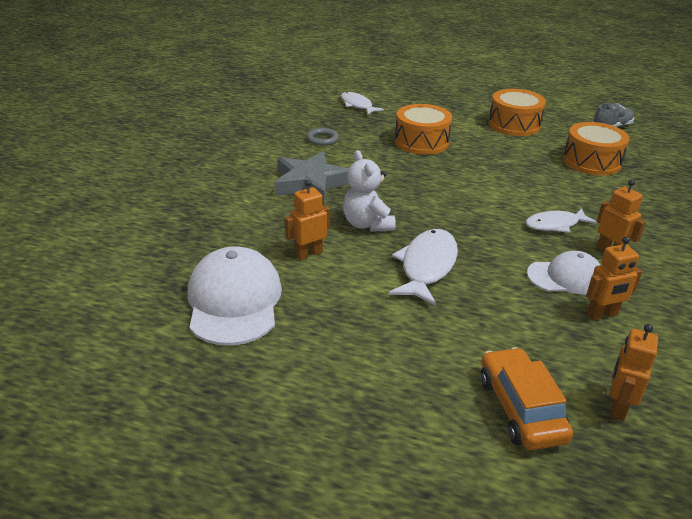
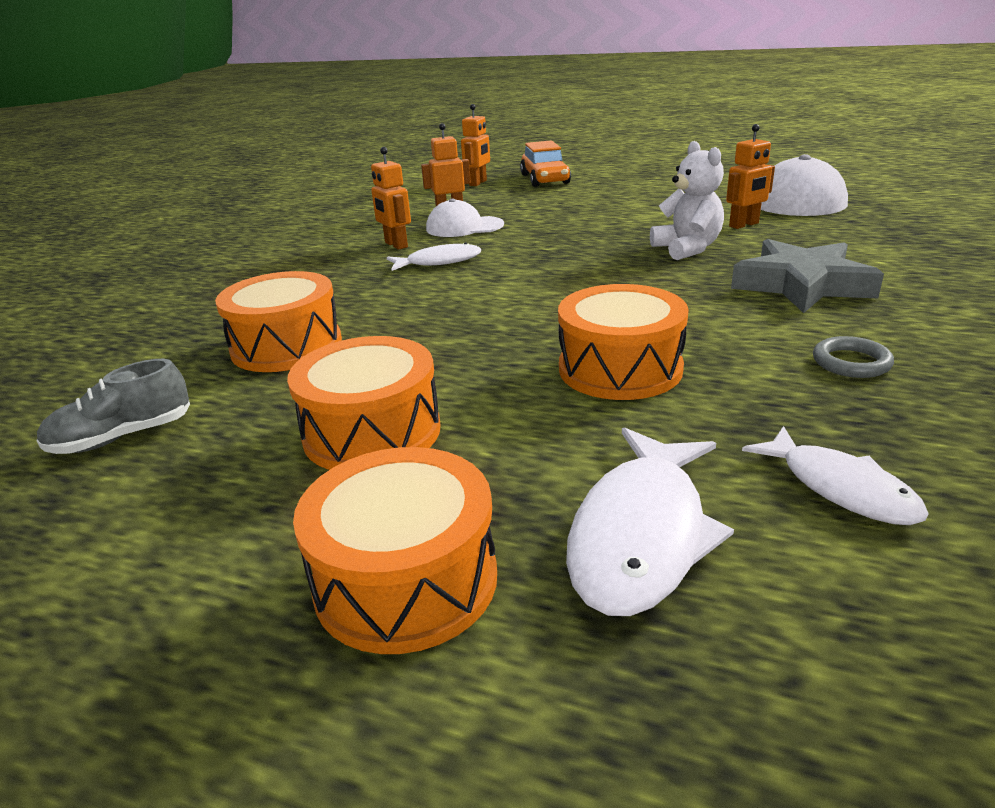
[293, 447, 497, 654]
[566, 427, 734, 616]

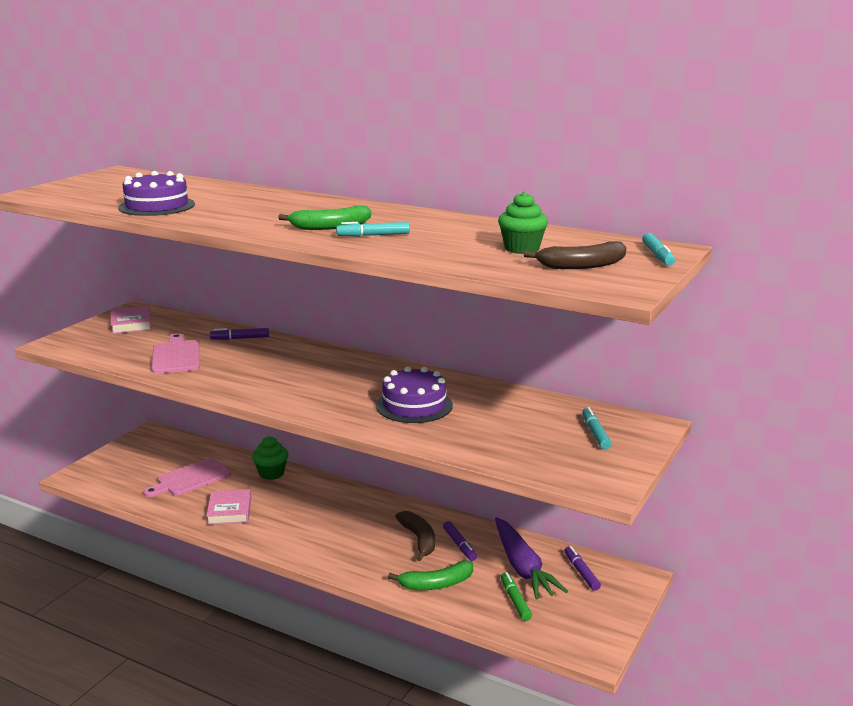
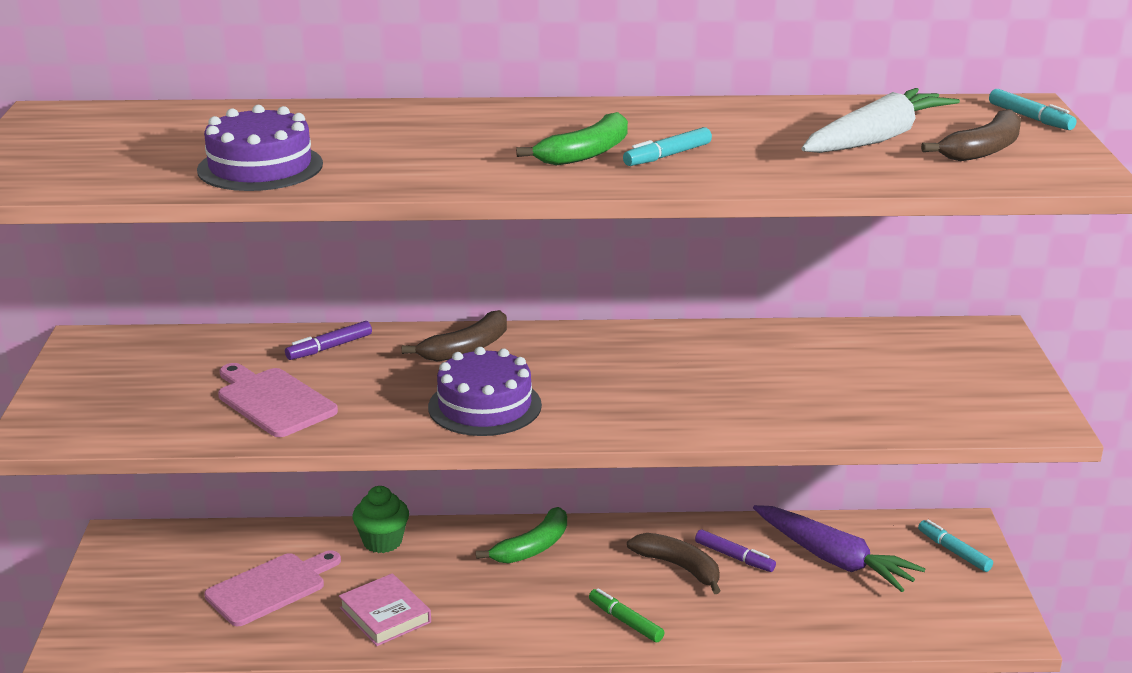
[110, 306, 152, 334] (first image)
[564, 546, 601, 591] (first image)
[402, 310, 507, 362]
[428, 347, 542, 436]
[476, 507, 567, 563]
[589, 588, 664, 643]
[918, 519, 993, 572]
[801, 88, 960, 153]
[204, 550, 341, 626]

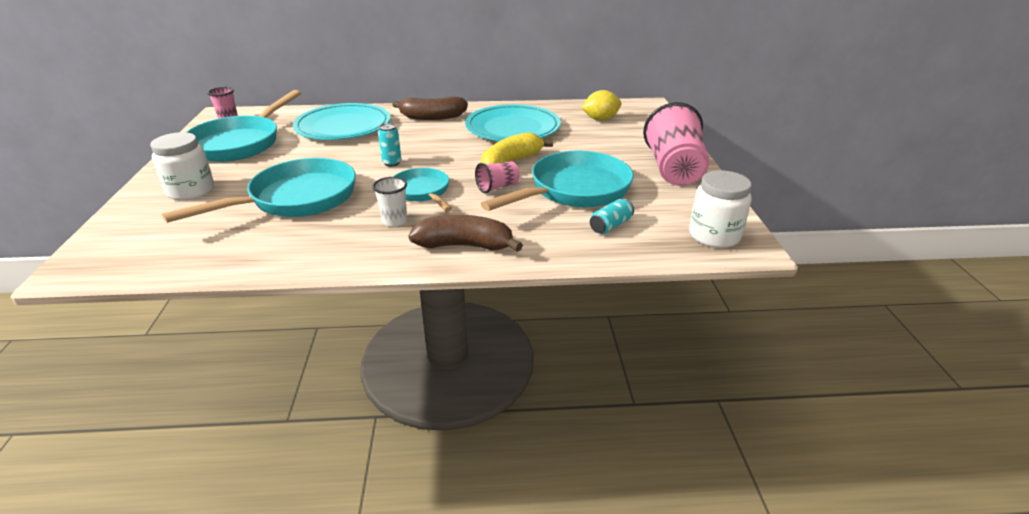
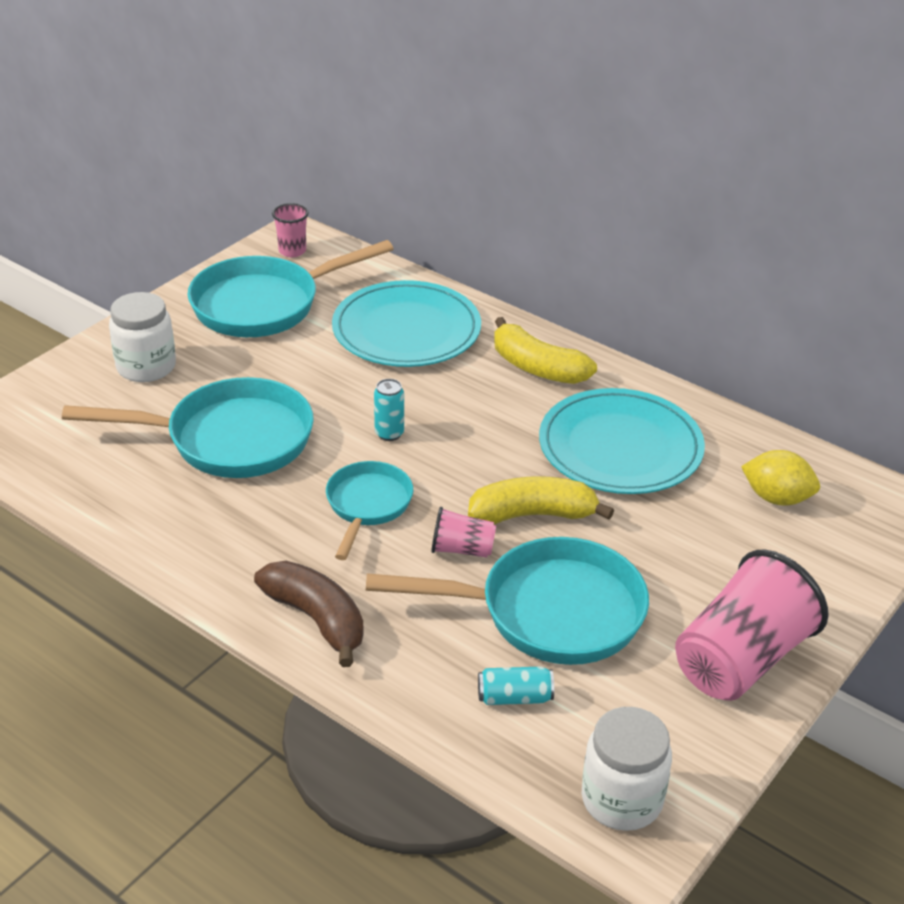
[372, 177, 407, 227] (first image)
[494, 317, 597, 384]

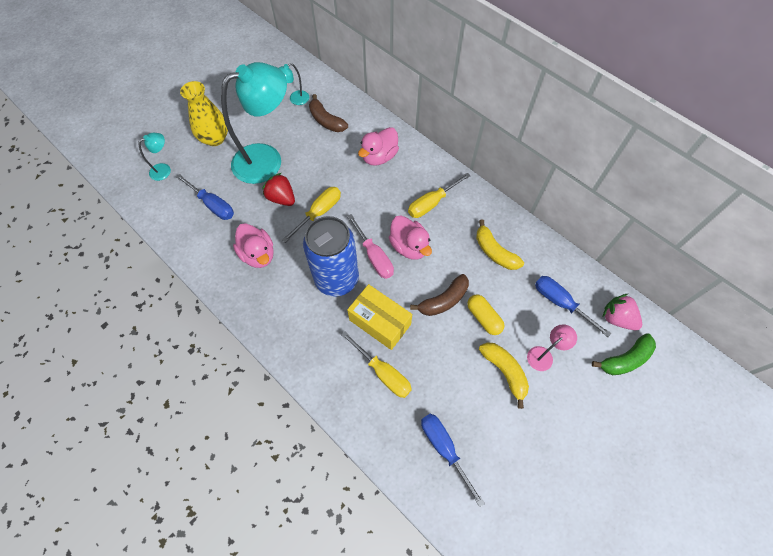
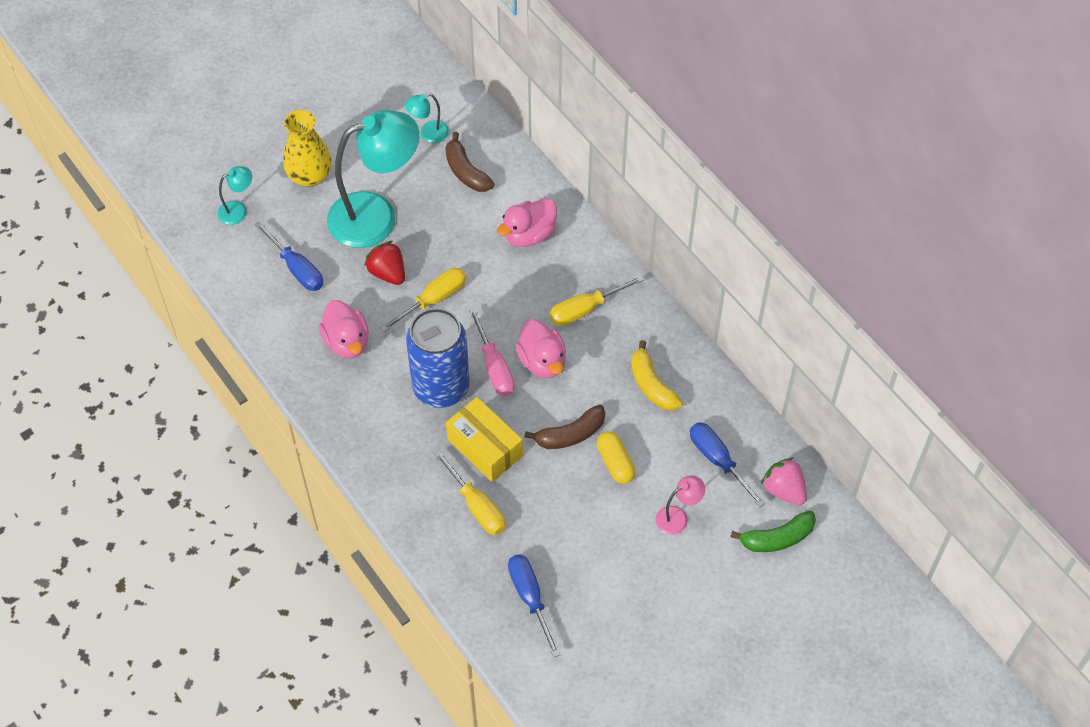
[479, 342, 529, 409] (first image)

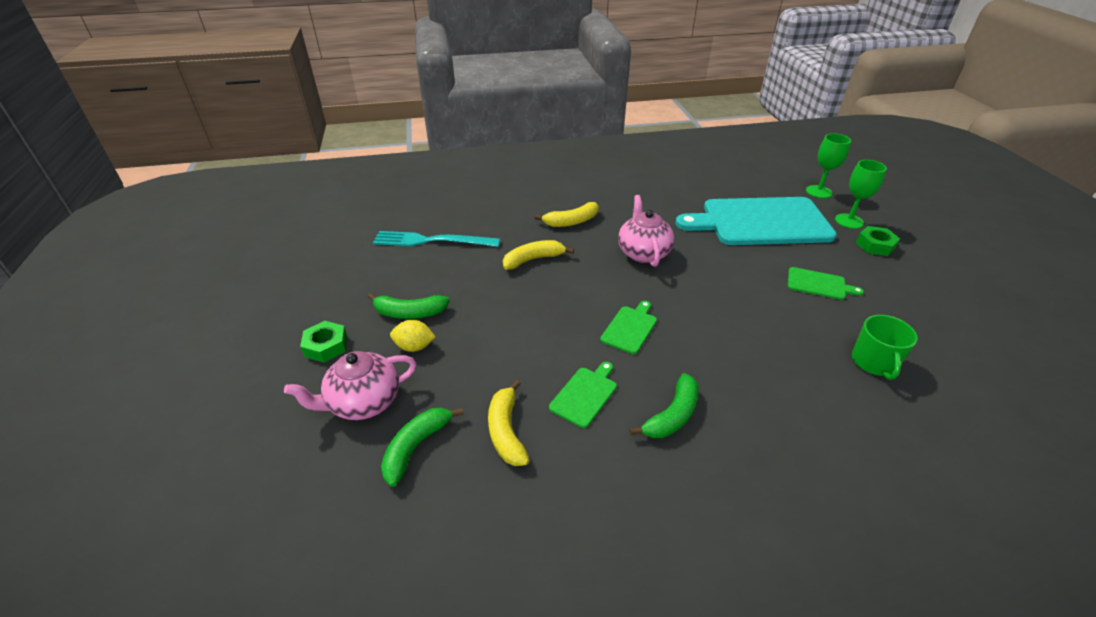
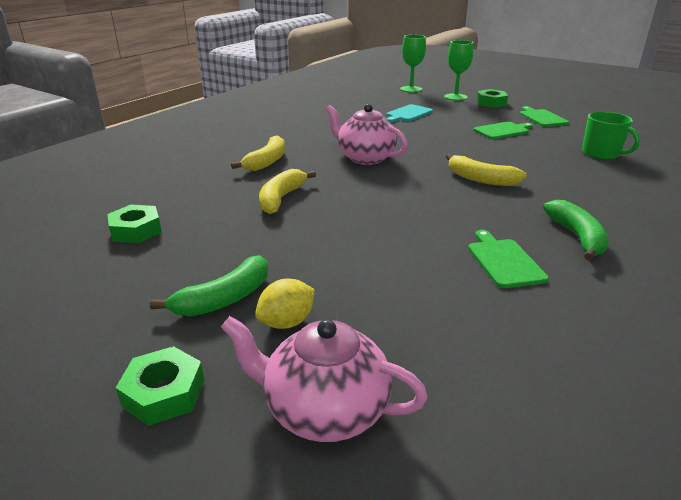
[381, 407, 464, 487] (first image)
[446, 154, 527, 186]
[520, 106, 569, 127]
[107, 205, 162, 243]
[221, 316, 427, 442]
[386, 104, 433, 122]

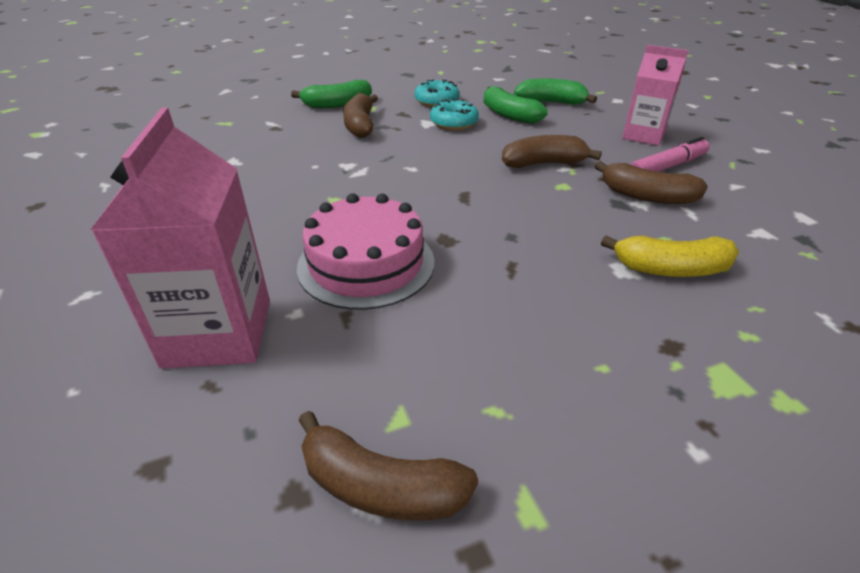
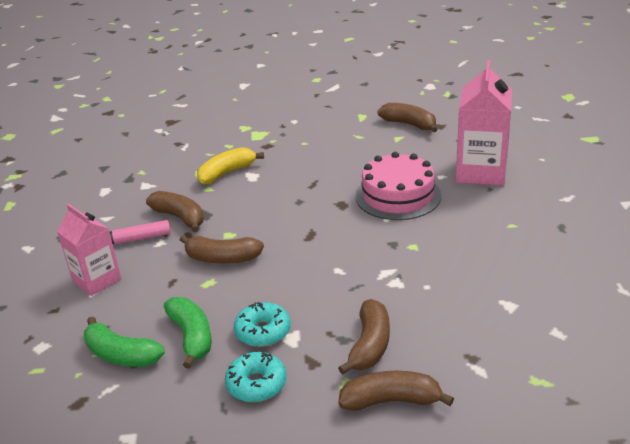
[338, 371, 454, 411]
[197, 147, 264, 185]

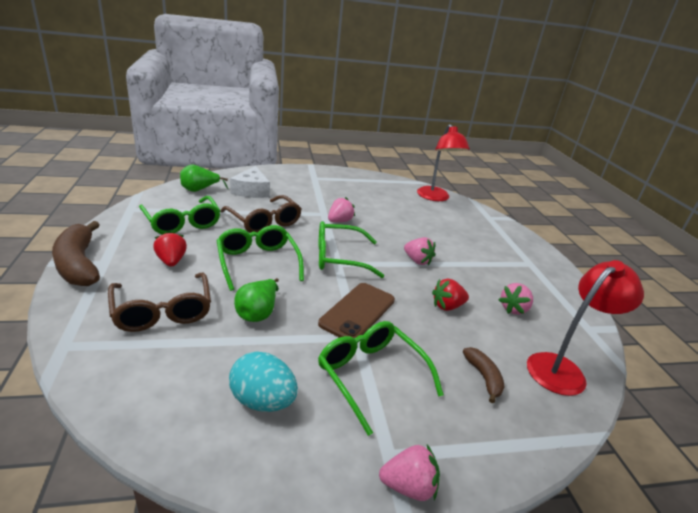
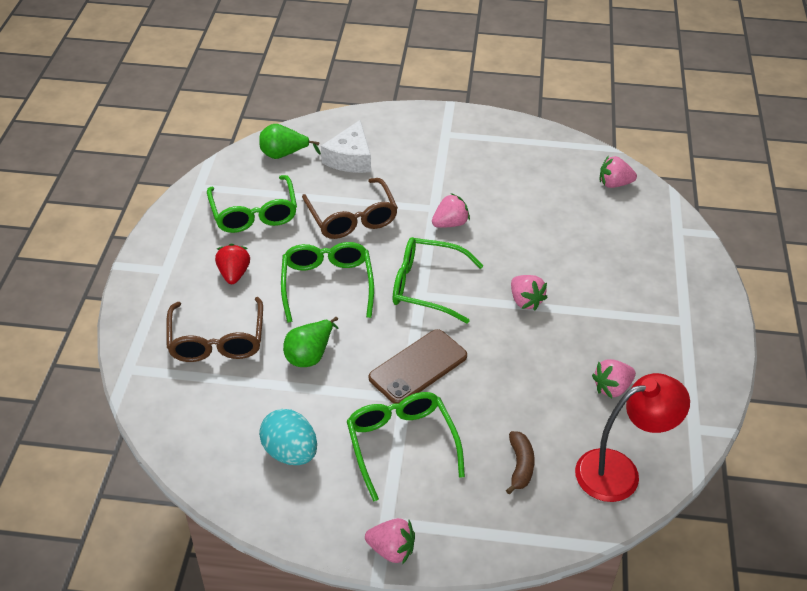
[52, 221, 100, 286] (first image)
[432, 278, 469, 311] (first image)
[600, 156, 637, 188]

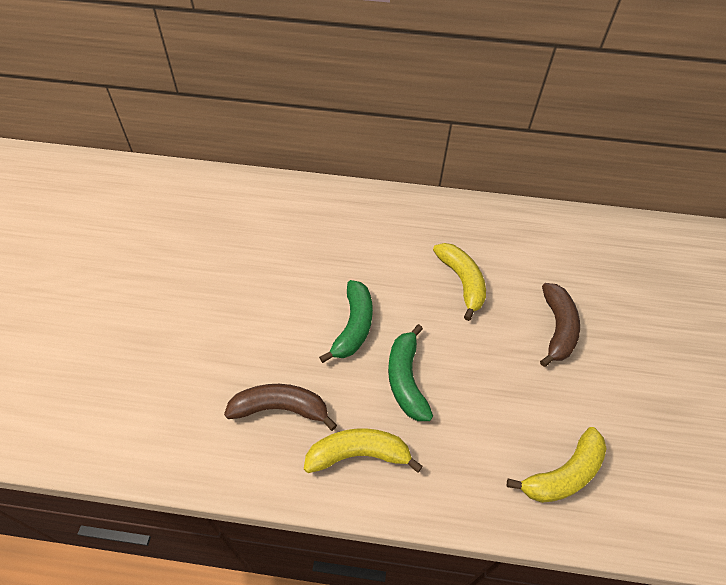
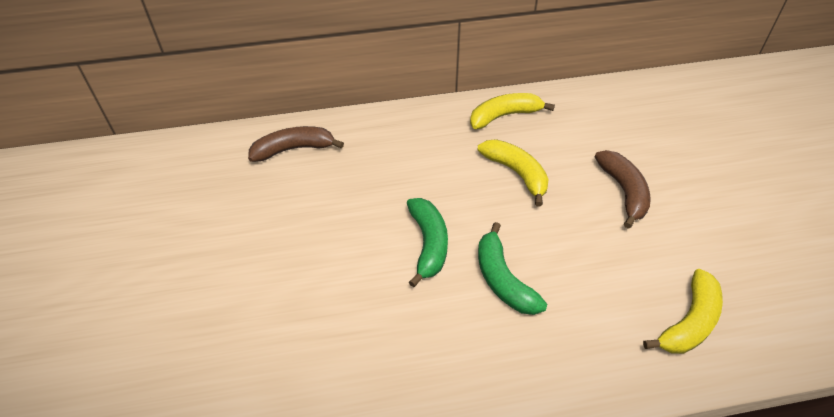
[248, 126, 344, 162]
[470, 93, 555, 129]

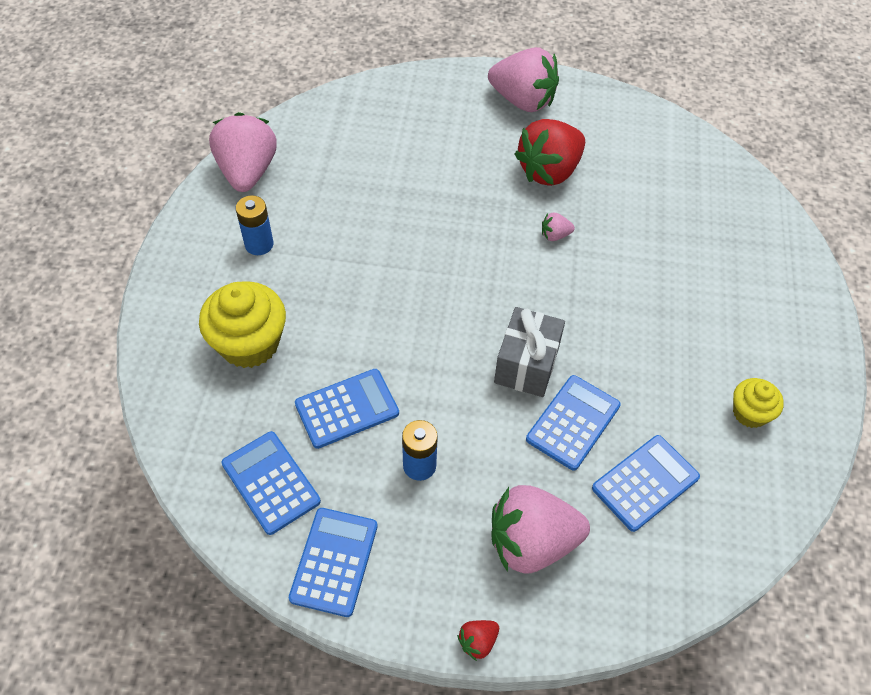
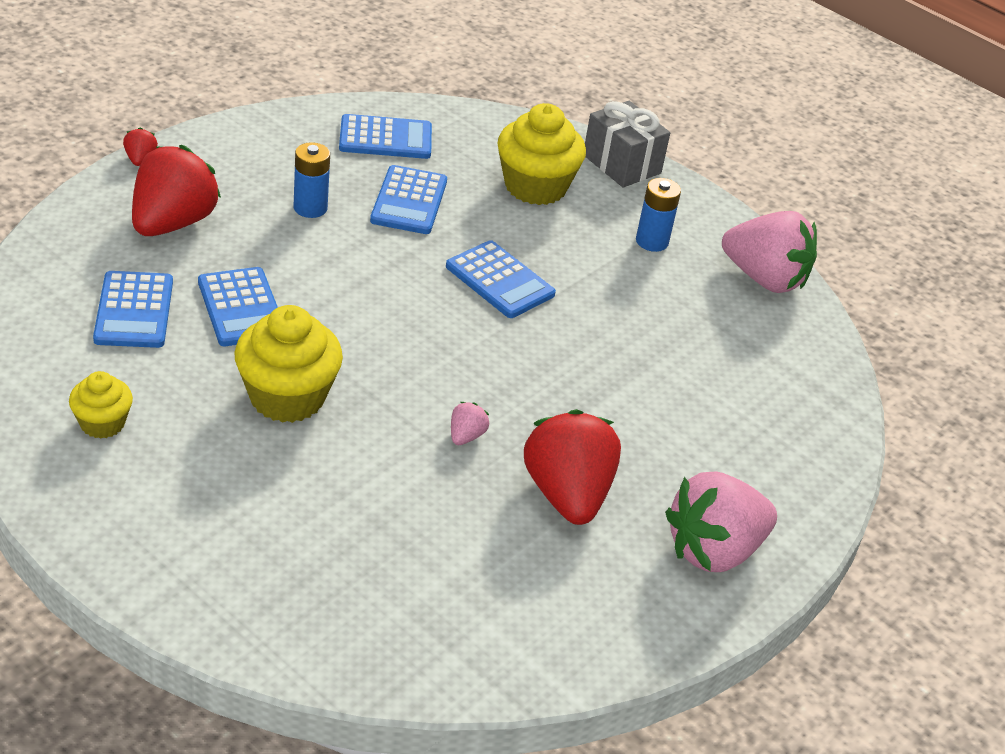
[234, 305, 343, 423]
[446, 240, 556, 318]
[585, 101, 670, 187]
[132, 145, 221, 236]

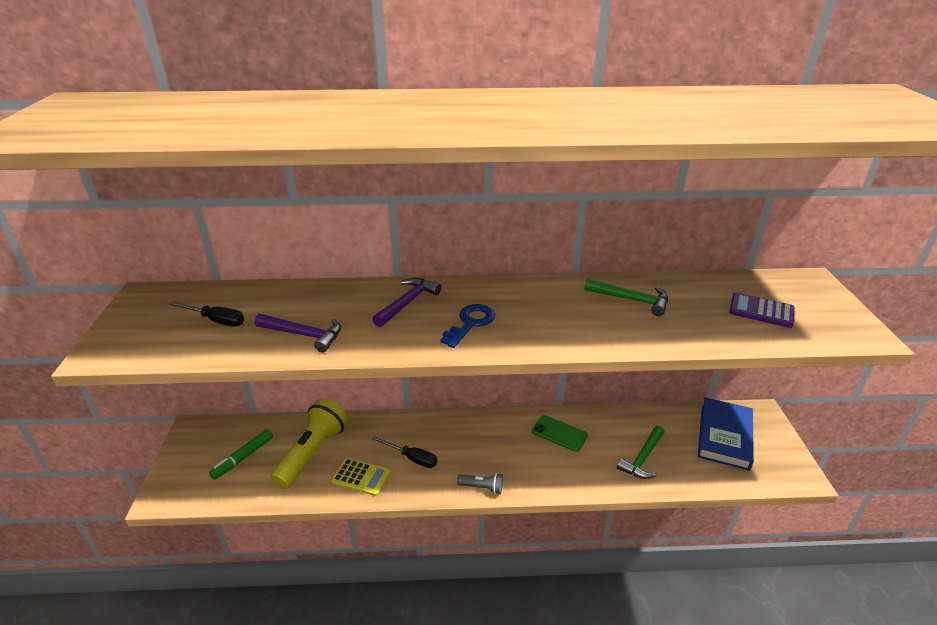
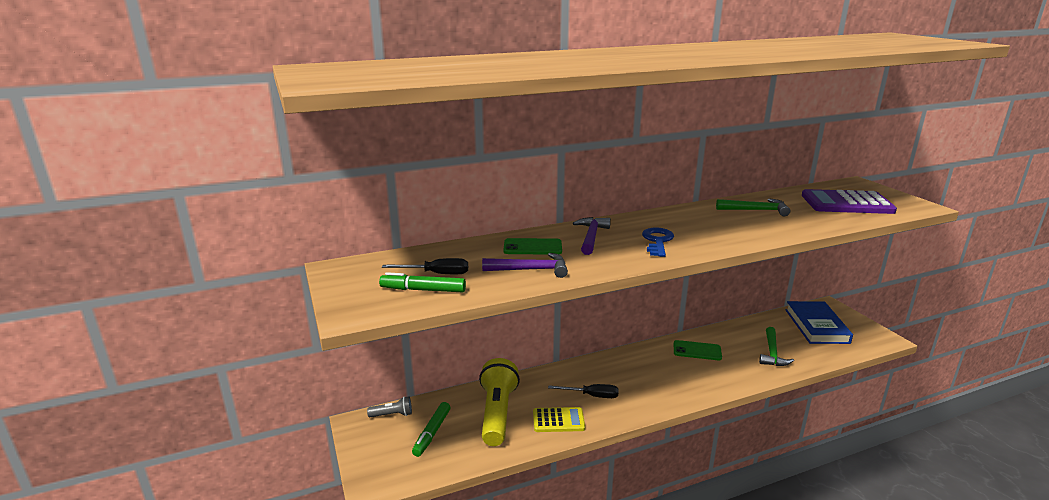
[379, 272, 466, 292]
[503, 238, 562, 254]
[367, 396, 412, 417]
[802, 189, 897, 214]

